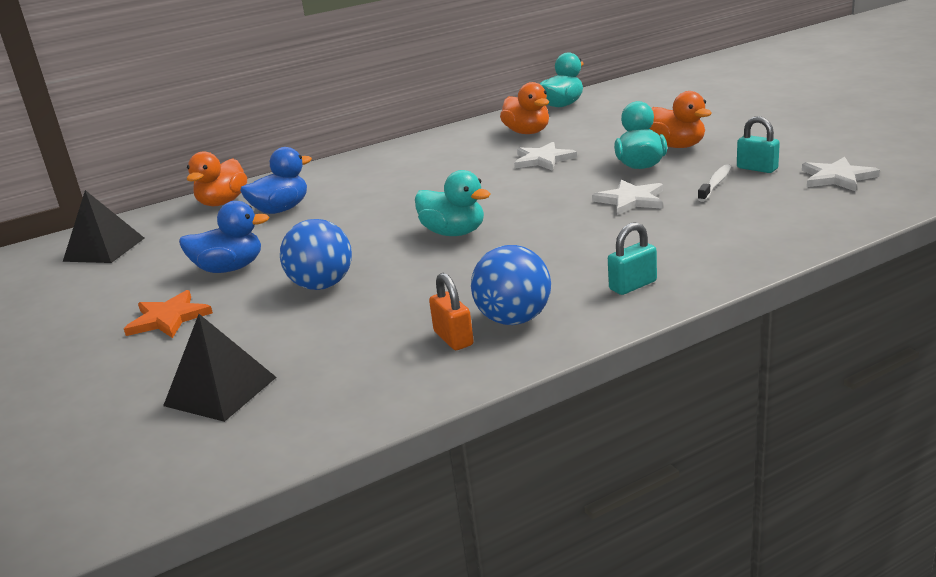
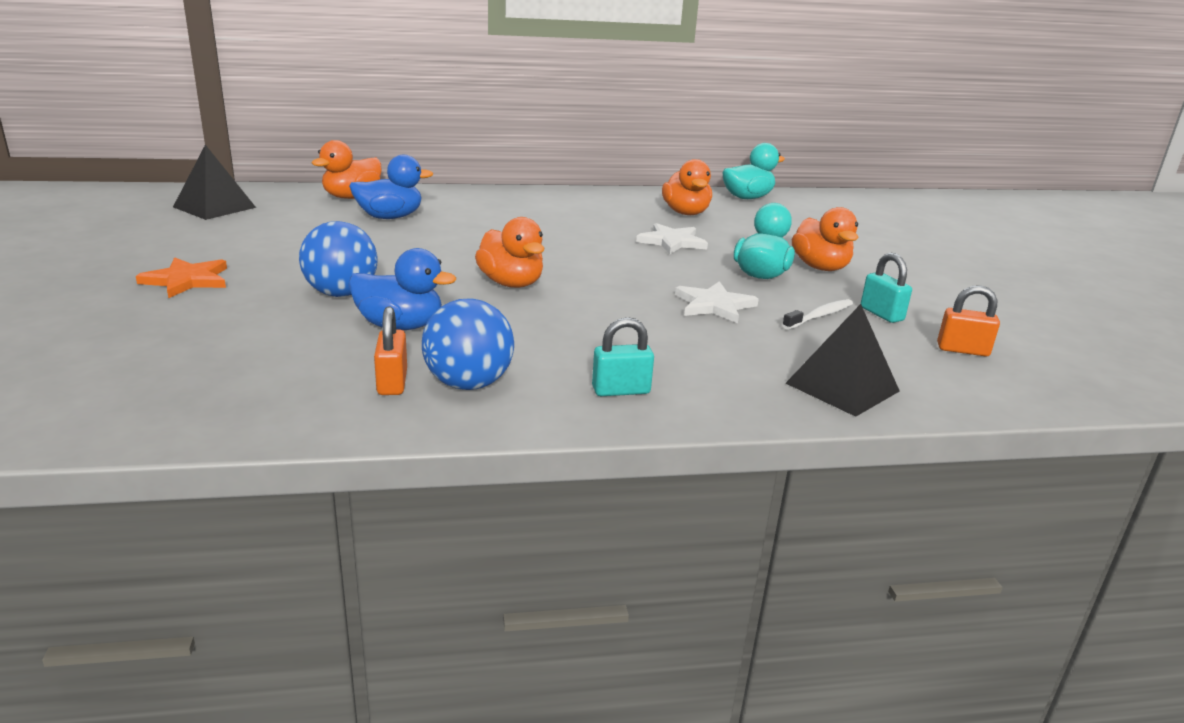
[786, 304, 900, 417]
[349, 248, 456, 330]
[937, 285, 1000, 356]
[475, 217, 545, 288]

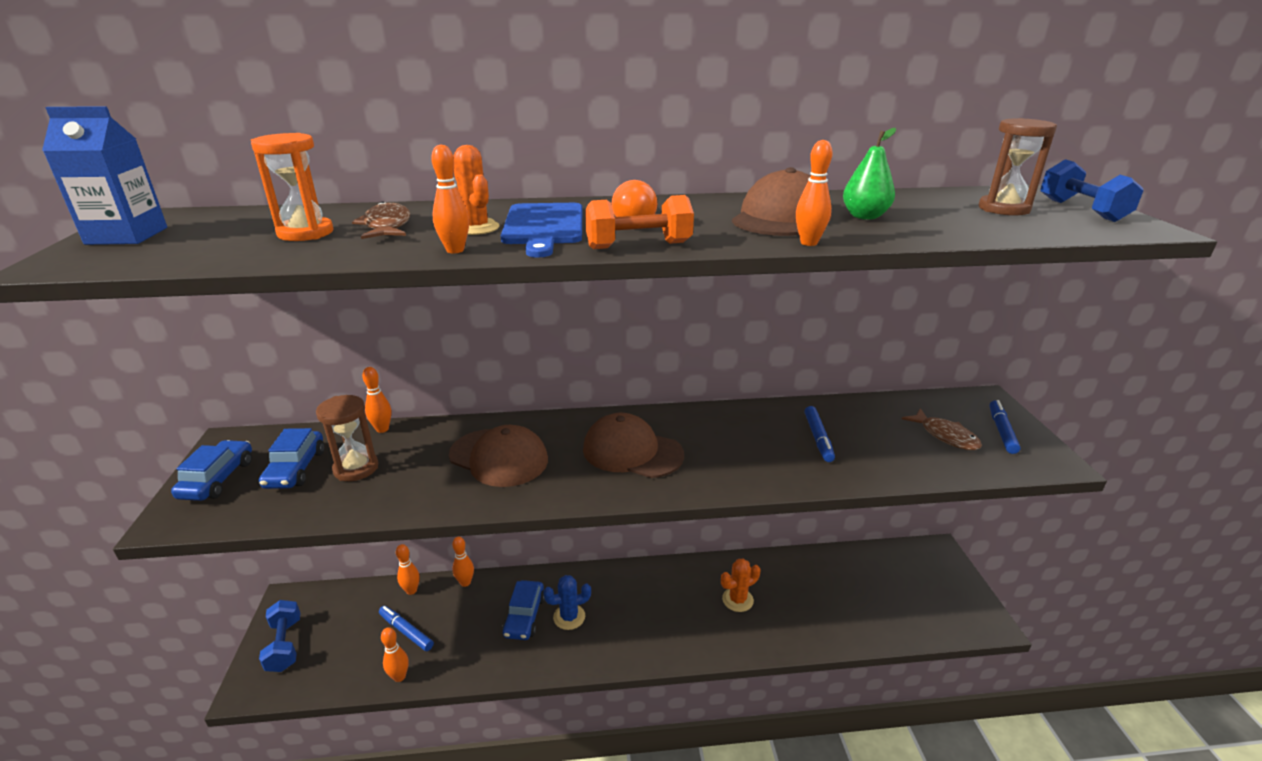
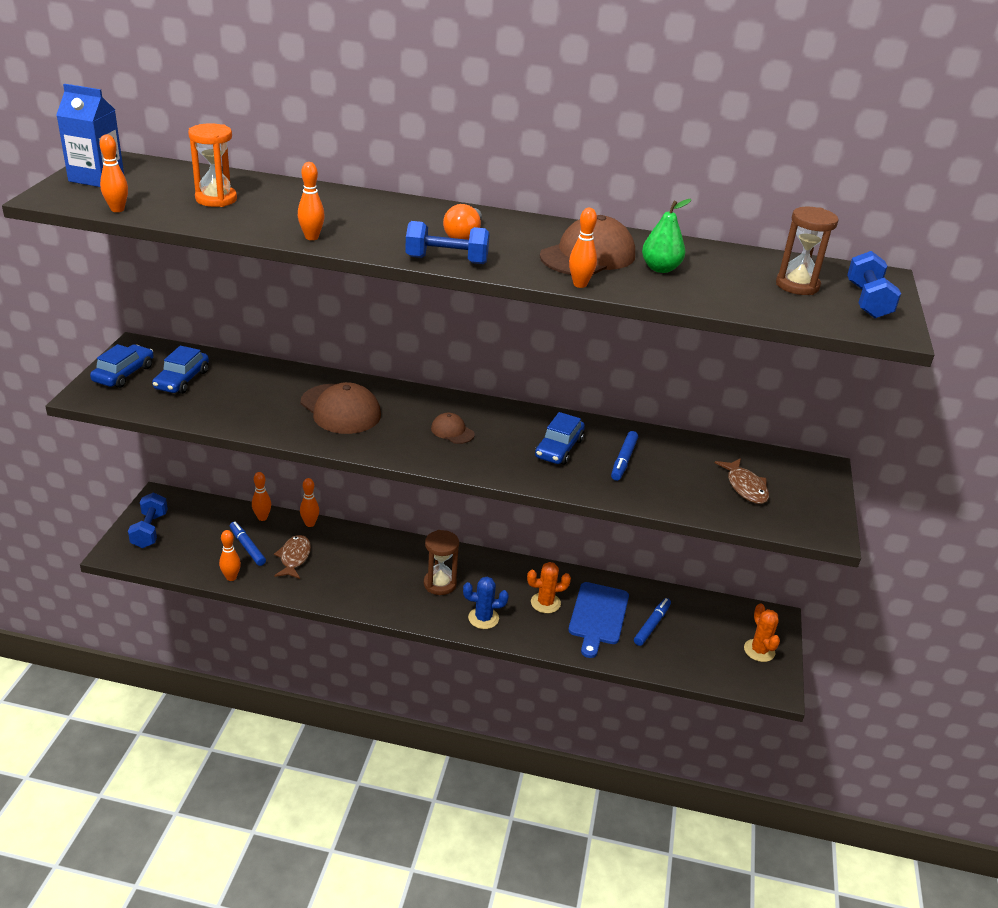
[424, 530, 459, 595]
[274, 535, 311, 579]
[100, 134, 128, 212]
[744, 603, 780, 662]
[568, 582, 629, 658]
[535, 412, 585, 465]
[463, 577, 509, 629]
[634, 598, 671, 646]
[405, 221, 490, 264]
[431, 413, 475, 444]

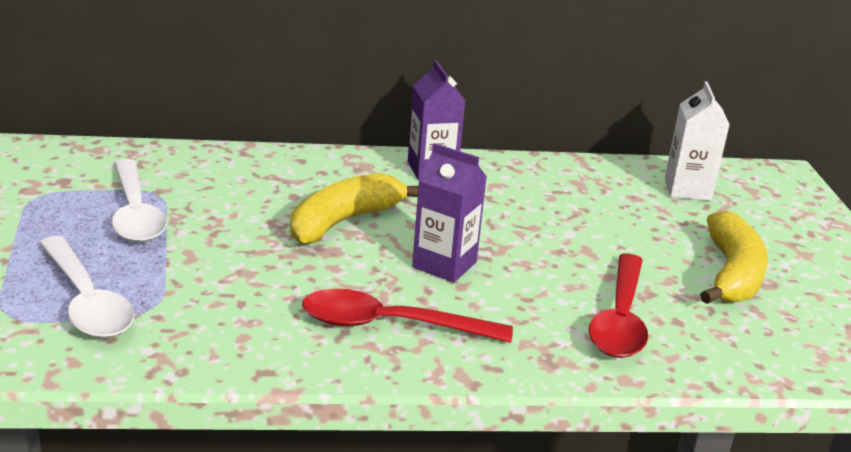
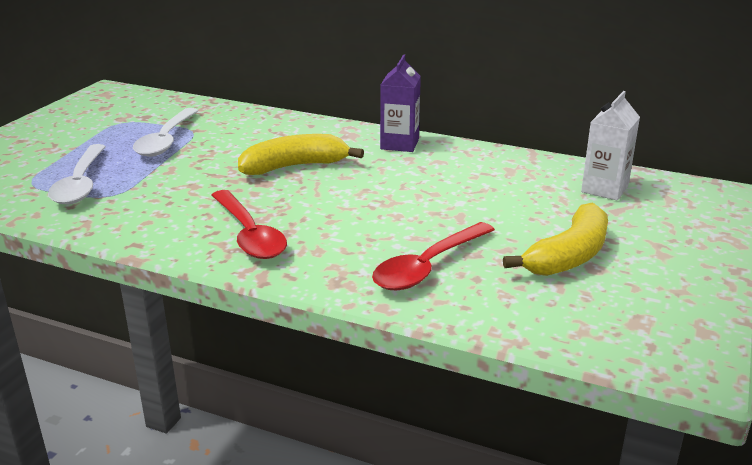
[412, 143, 487, 282] (first image)
[211, 190, 287, 259]

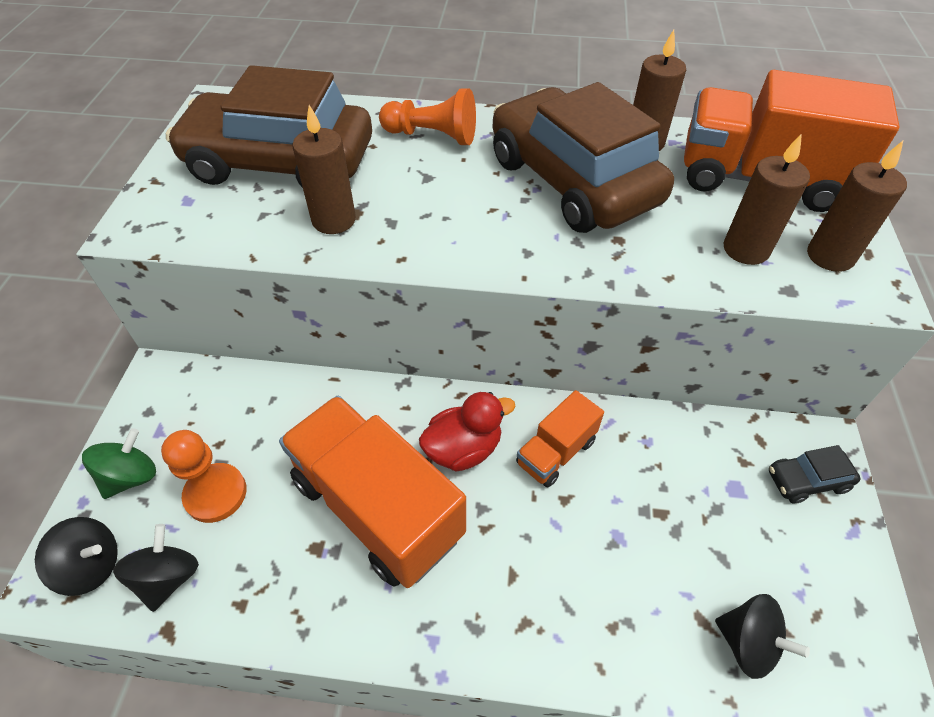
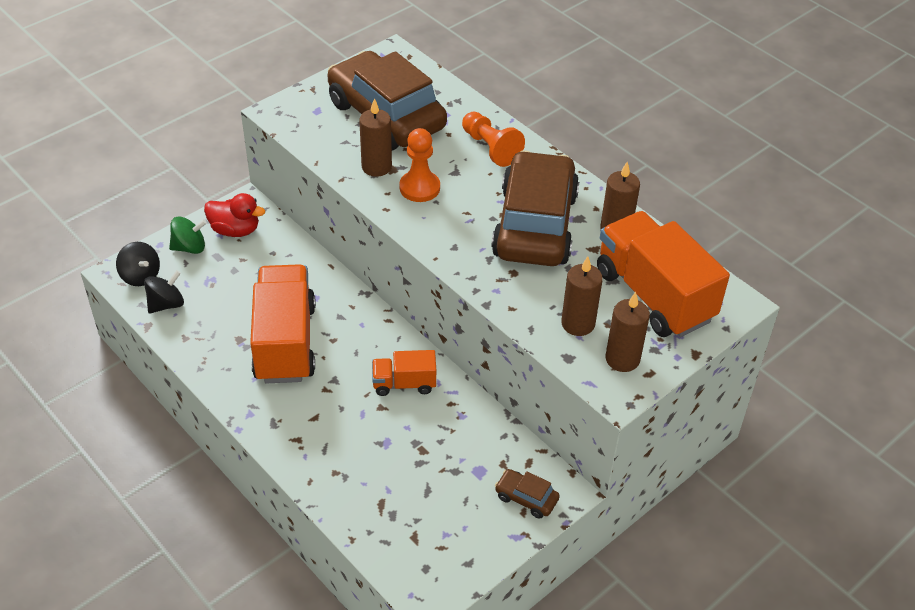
[715, 594, 810, 679] (first image)
[399, 128, 440, 202]
[204, 193, 265, 237]
[495, 469, 560, 519]

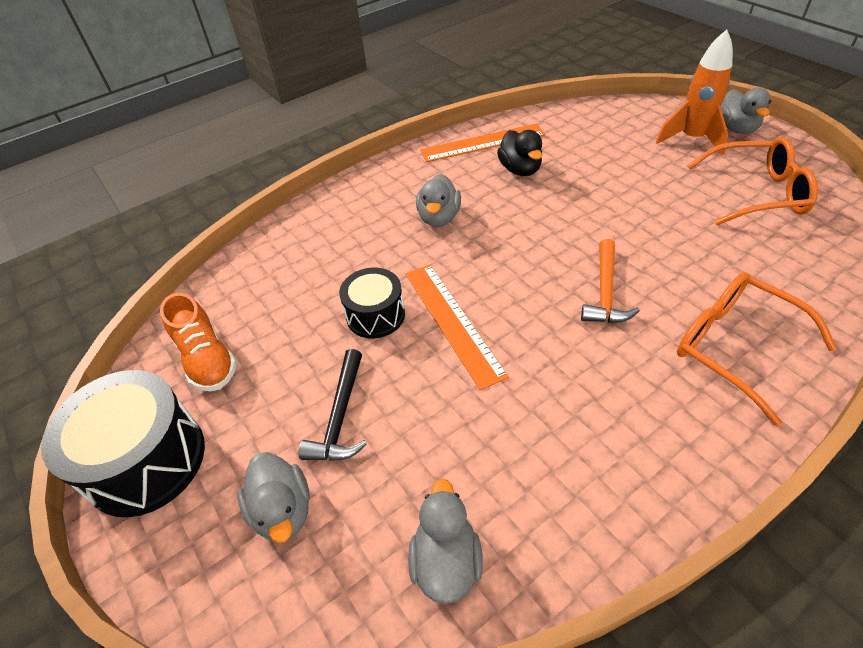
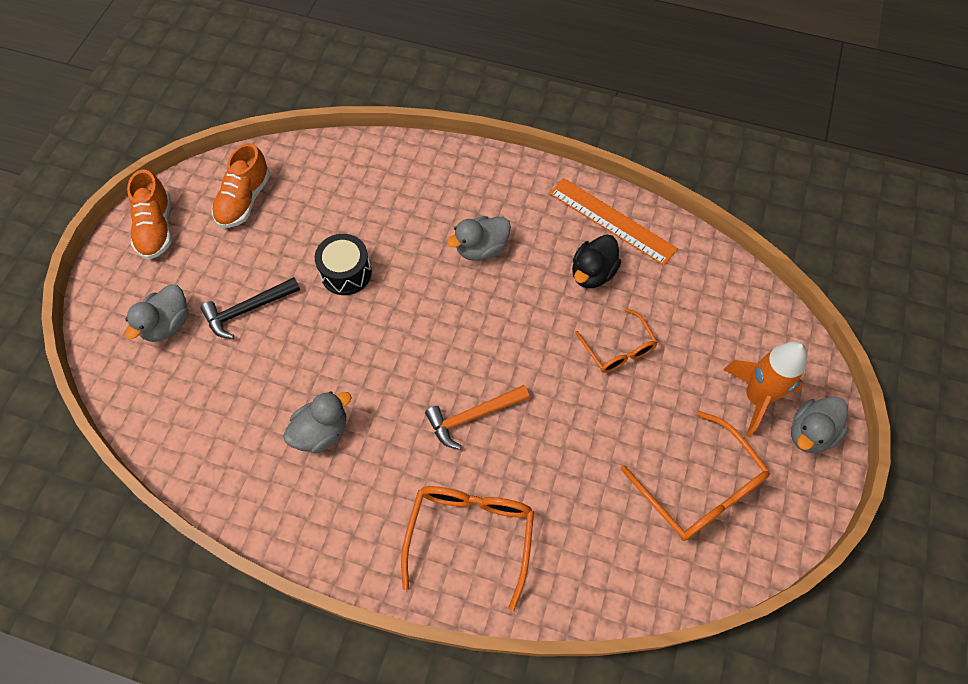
[405, 264, 509, 390] (first image)
[575, 308, 658, 373]
[283, 391, 352, 453]
[127, 169, 172, 259]

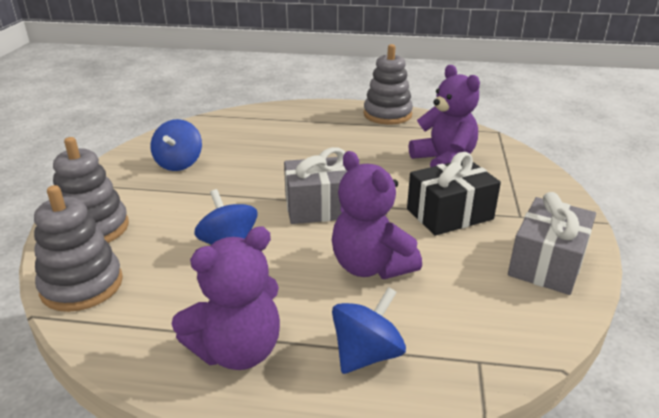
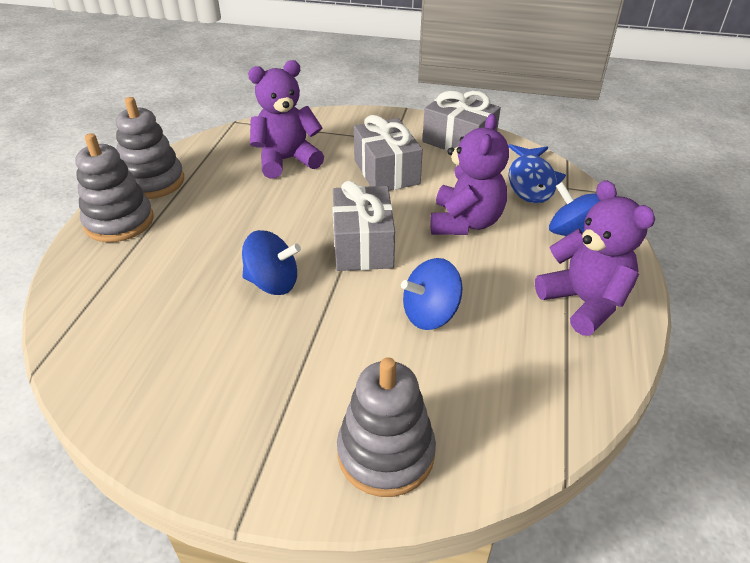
[509, 144, 566, 203]
[75, 133, 154, 242]
[242, 230, 301, 295]
[354, 115, 423, 190]
[430, 114, 509, 235]

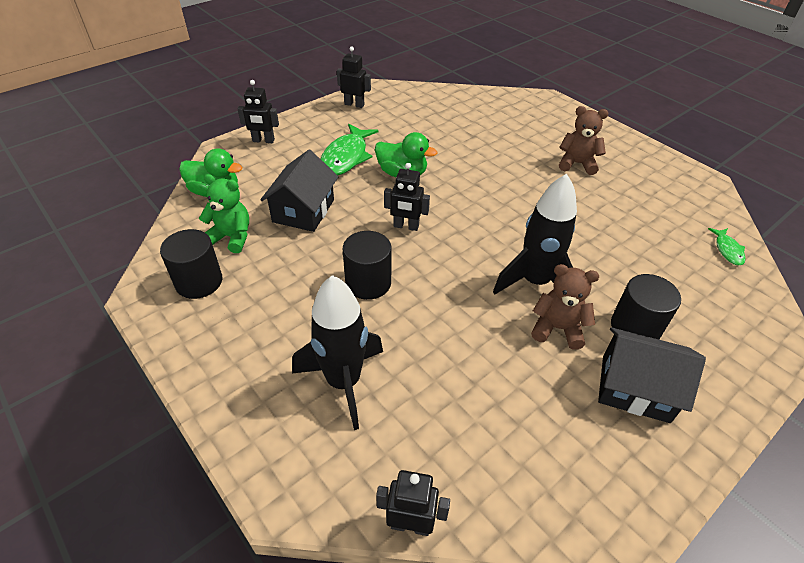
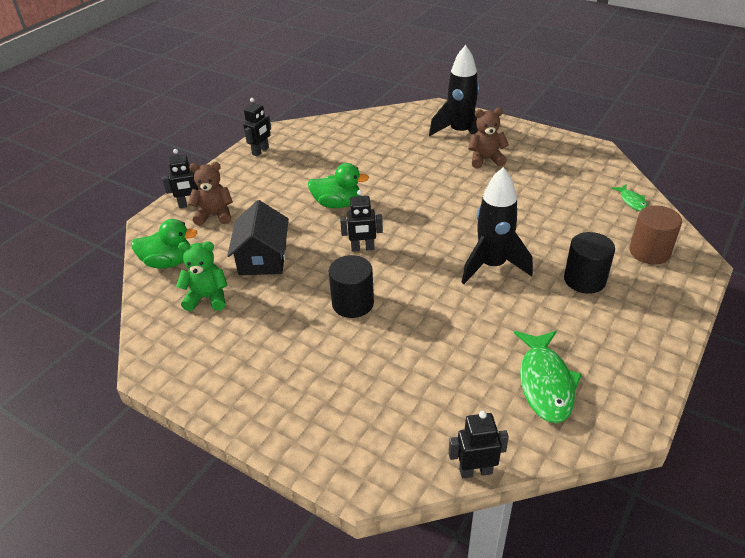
[160, 229, 222, 299] (first image)
[598, 327, 706, 423] (first image)
[629, 205, 682, 264]
[429, 45, 479, 136]
[514, 331, 582, 423]
[188, 162, 233, 226]
[243, 98, 271, 156]

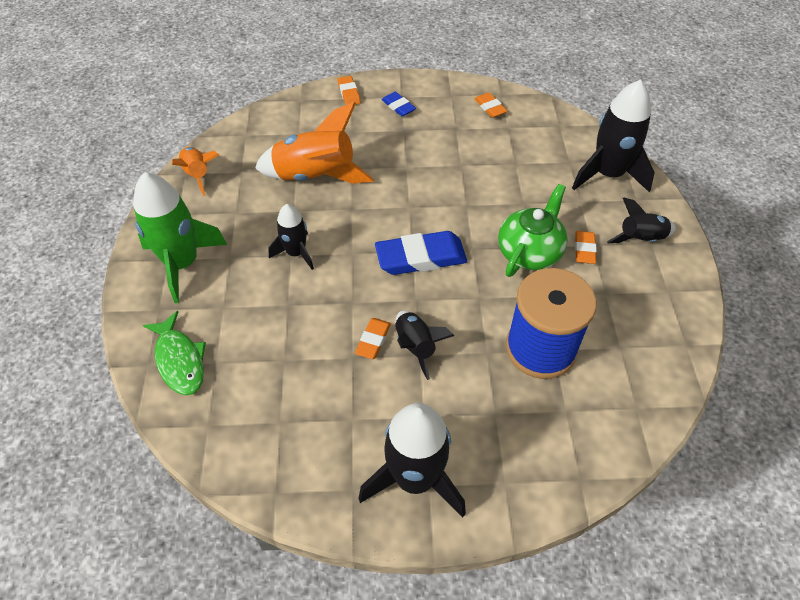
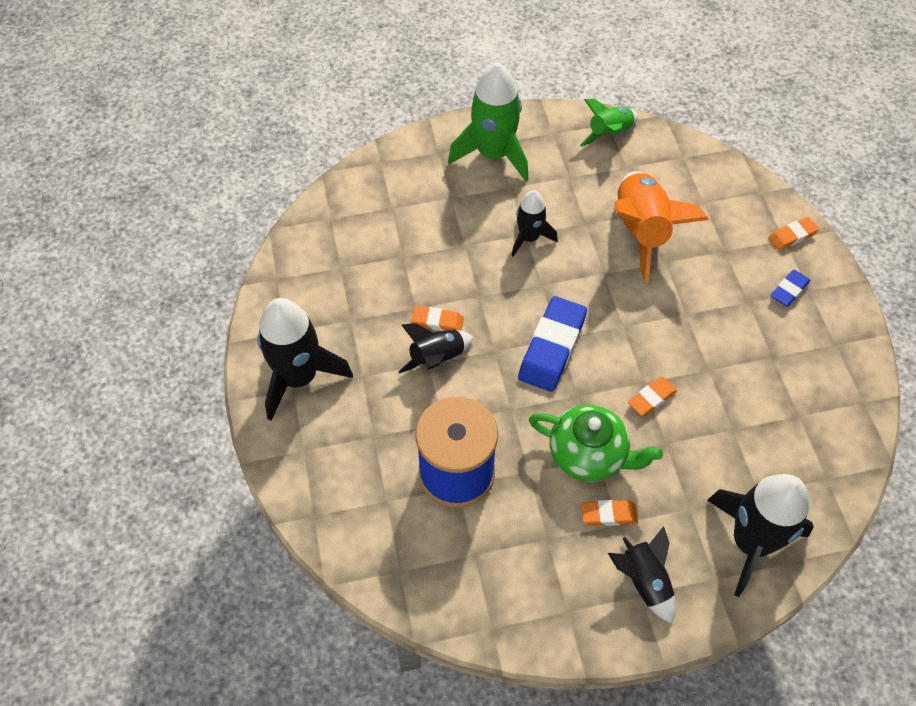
[143, 311, 206, 395] (first image)
[628, 377, 677, 416]
[580, 99, 638, 147]
[518, 296, 587, 392]

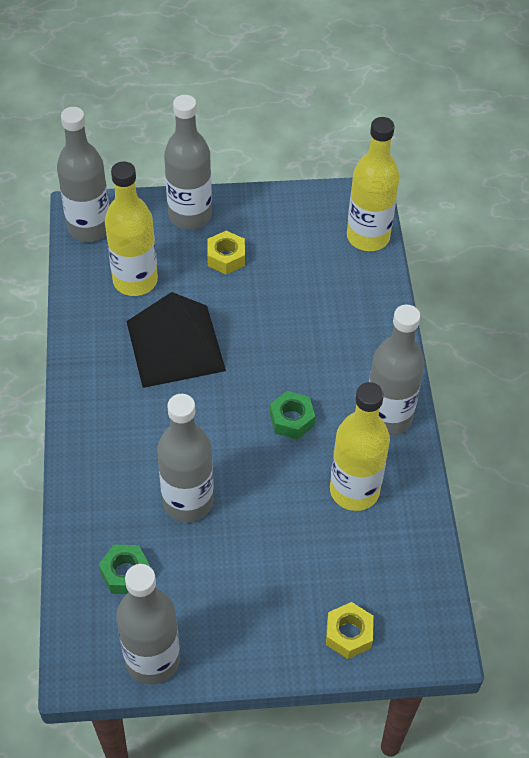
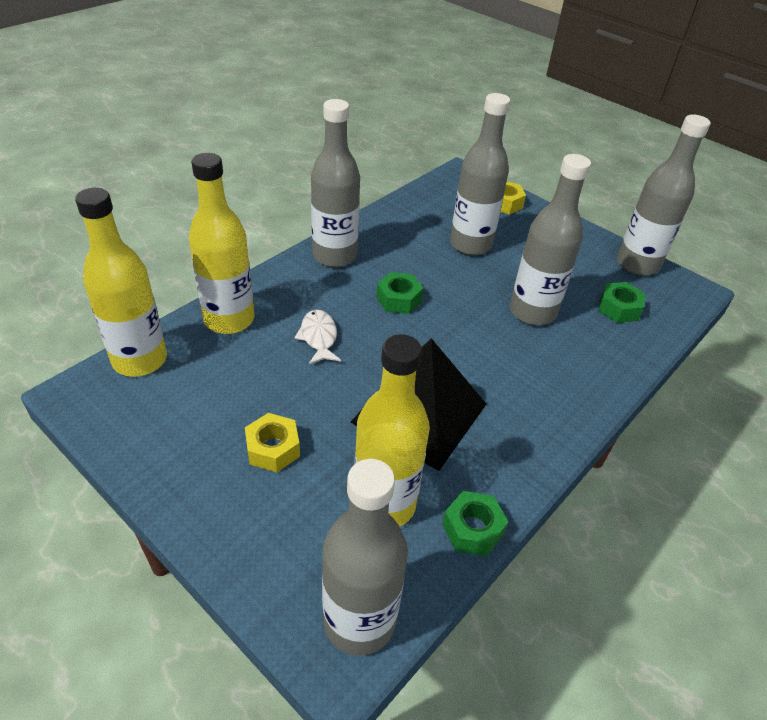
[294, 310, 341, 364]
[442, 491, 508, 556]
[450, 93, 510, 256]
[189, 153, 254, 334]

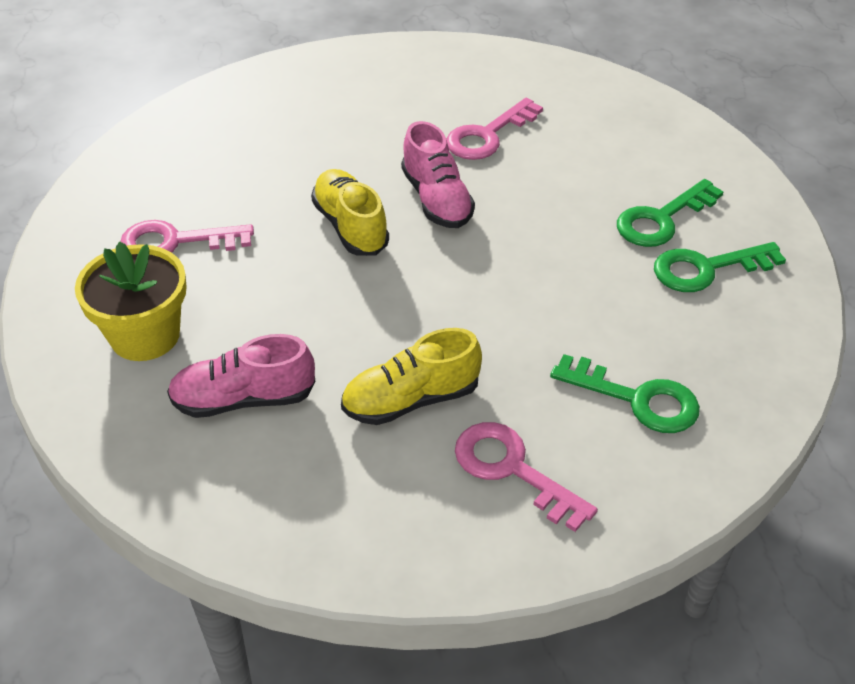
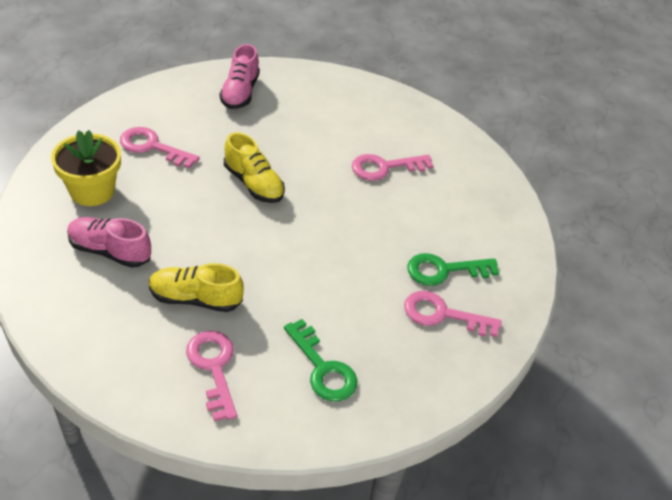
[220, 44, 260, 109]
[404, 291, 502, 337]
[224, 132, 285, 203]

